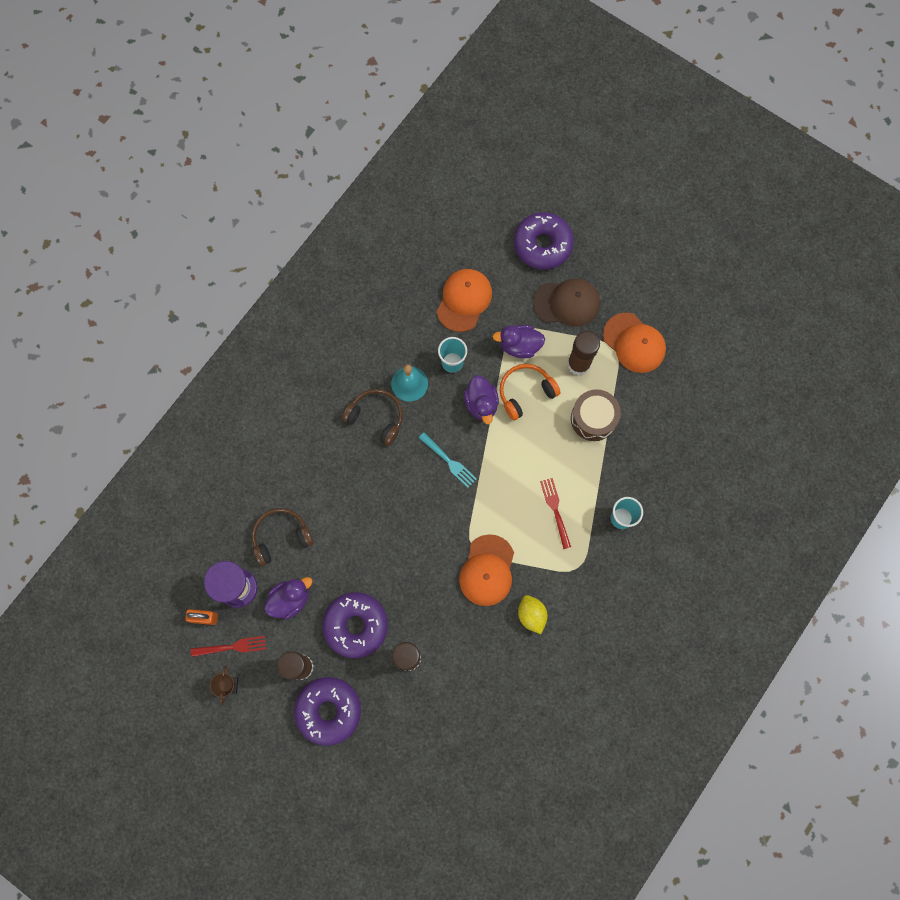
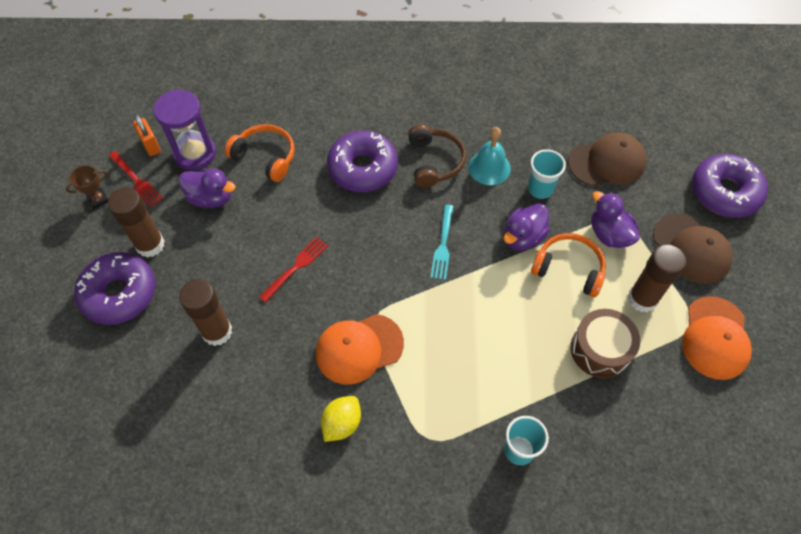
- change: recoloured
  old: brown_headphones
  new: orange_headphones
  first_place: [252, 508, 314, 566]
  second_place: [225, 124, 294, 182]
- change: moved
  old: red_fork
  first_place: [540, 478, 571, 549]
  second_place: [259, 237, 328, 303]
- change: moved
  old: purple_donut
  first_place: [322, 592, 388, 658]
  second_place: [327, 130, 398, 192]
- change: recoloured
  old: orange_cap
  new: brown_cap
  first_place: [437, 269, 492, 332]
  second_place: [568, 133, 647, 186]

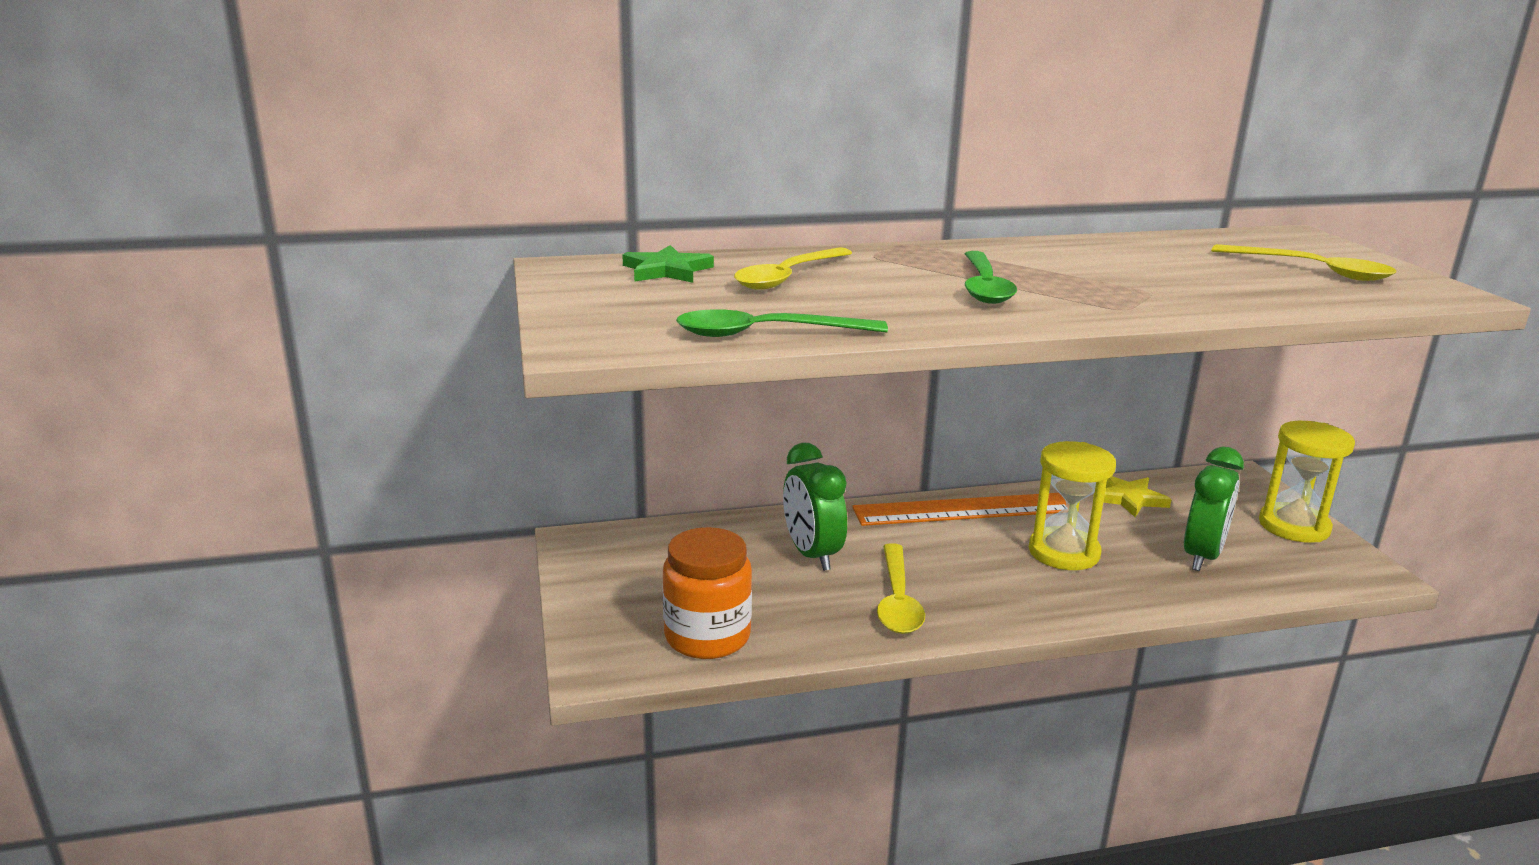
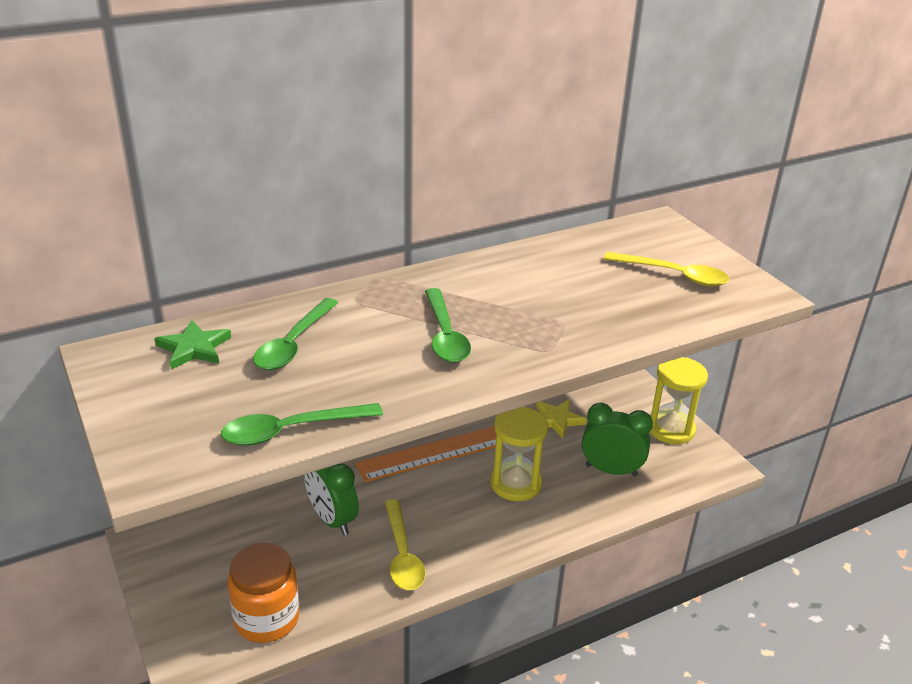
- change: recoloured
  old: yellow_spoon
  new: green_spoon
  first_place: [734, 247, 852, 290]
  second_place: [253, 298, 339, 370]
- change: turned
  old: green_clock
  first_place: [1184, 447, 1244, 571]
  second_place: [582, 403, 653, 477]
  degrees: -90

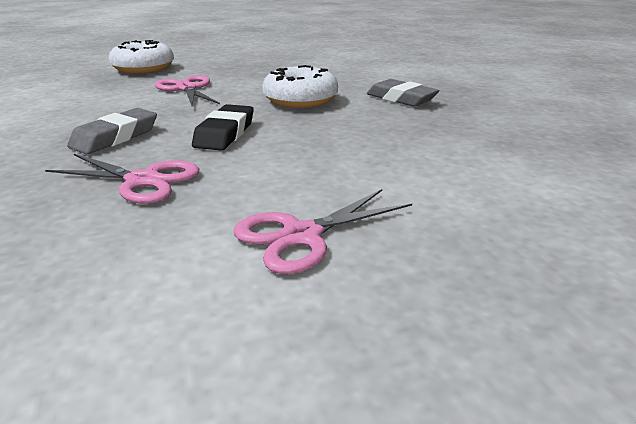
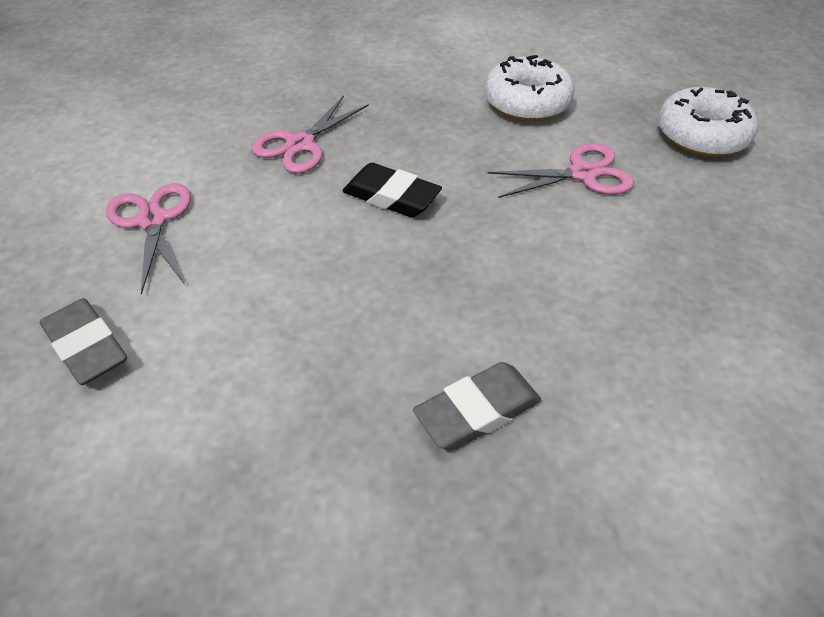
- change: moved
  old: grey_eraser
  first_place: [67, 108, 157, 154]
  second_place: [40, 298, 127, 385]
- change: moved
  old: white_donut
  first_place: [262, 65, 338, 108]
  second_place: [484, 55, 575, 122]

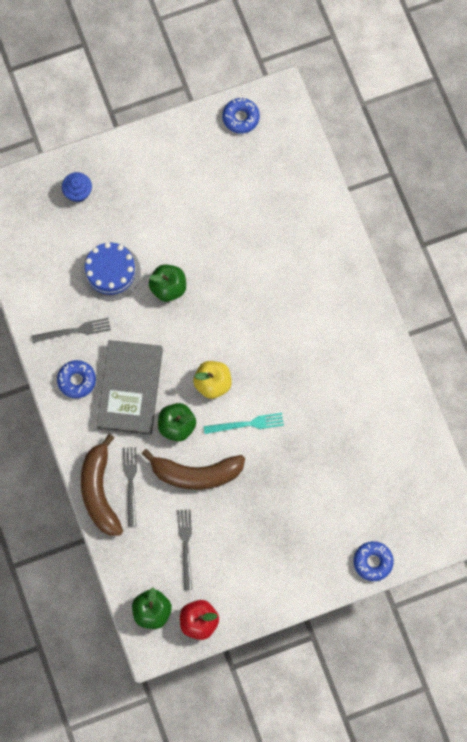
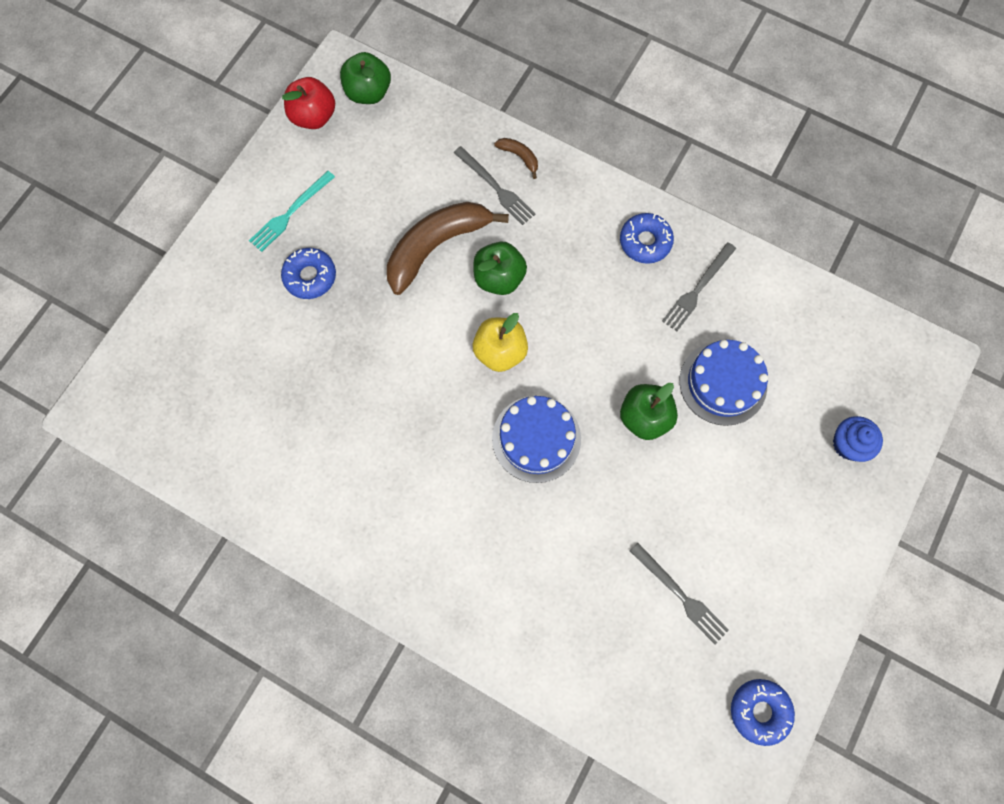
- change: moved
  old: turquoise_fork
  first_place: [204, 413, 284, 434]
  second_place: [249, 171, 335, 252]
- change: moved
  old: blue_donut
  first_place: [354, 541, 394, 581]
  second_place: [281, 248, 336, 299]
- change: added
  new: blue_cake
  second_place: [492, 396, 581, 483]
- change: resized
  old: brown_banana
  first_place: [81, 434, 123, 536]
  second_place: [494, 138, 538, 179]
  factor: 0.42
- change: moved
  old: grey_fork
  first_place: [177, 509, 192, 590]
  second_place: [630, 543, 729, 645]
- change: removed
  old: grey_book
  first_place: [96, 340, 163, 435]

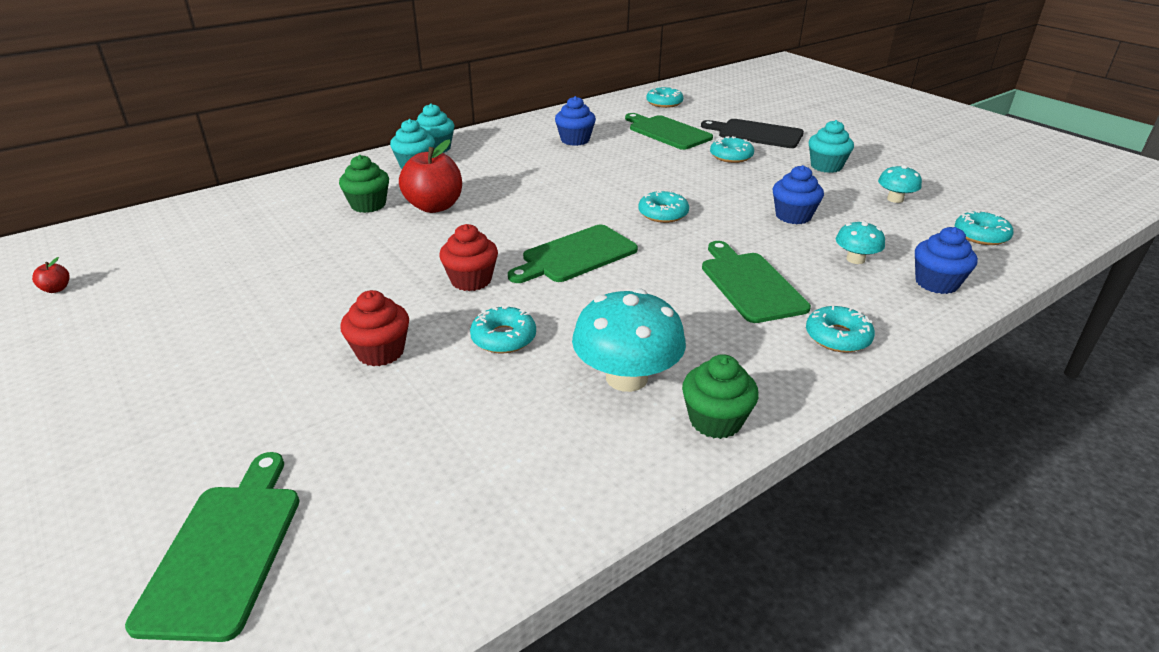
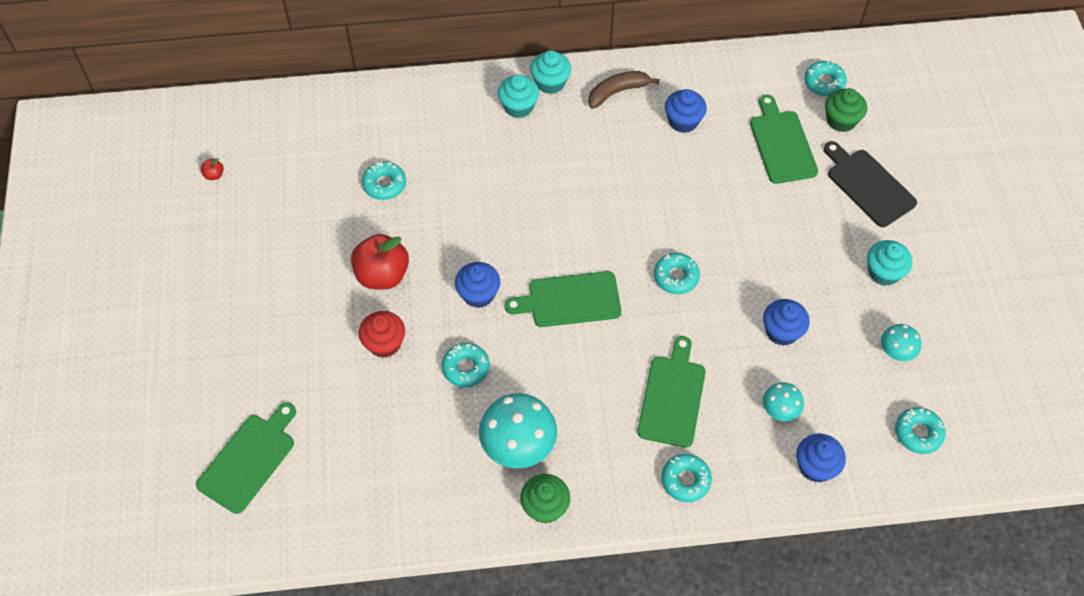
- change: moved
  old: red_apple
  first_place: [399, 139, 462, 213]
  second_place: [351, 234, 409, 289]
- change: moved
  old: turquoise_donut
  first_place: [710, 136, 754, 163]
  second_place: [362, 161, 406, 200]
- change: recoloured
  old: red_cupcake
  new: blue_cupcake
  first_place: [439, 224, 498, 291]
  second_place: [455, 262, 500, 308]
- change: added
  new: brown_banana
  second_place: [588, 71, 660, 109]
- change: moved
  old: green_cupcake
  first_place: [339, 155, 389, 213]
  second_place: [825, 88, 867, 132]

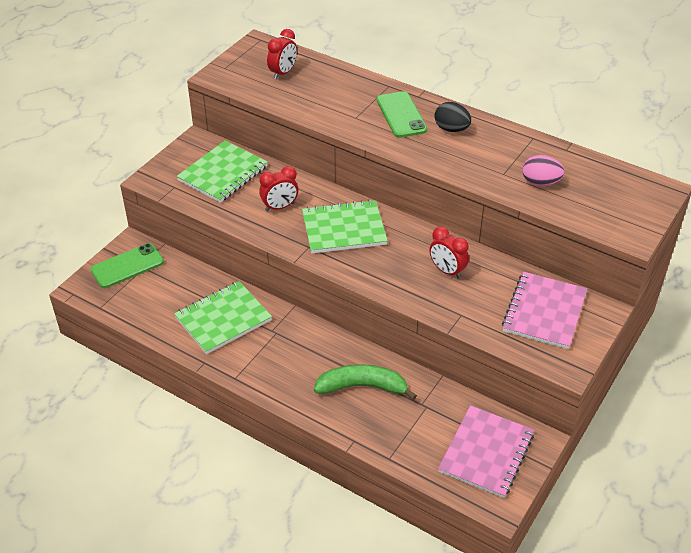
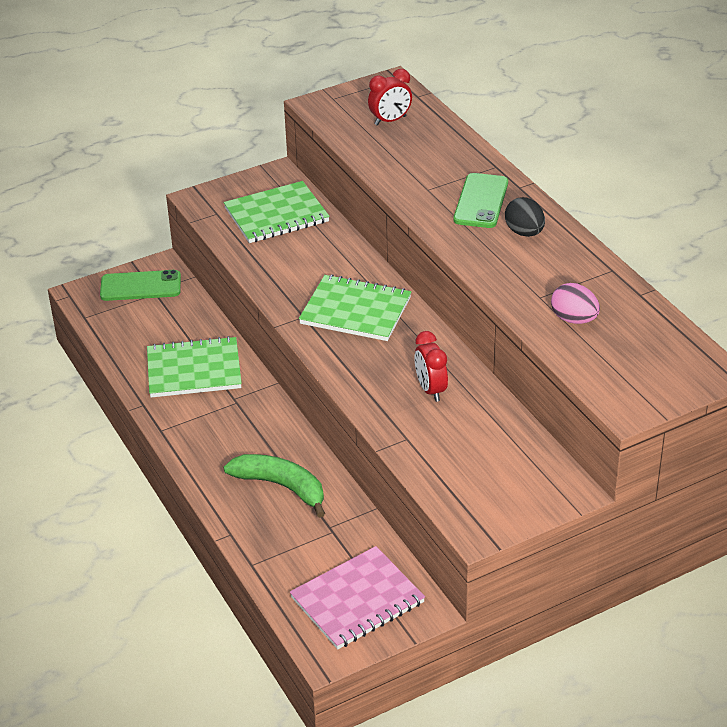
- change: removed
  old: red_clock
  first_place: [259, 166, 298, 211]
- change: removed
  old: pink_notebook
  first_place: [502, 272, 587, 349]

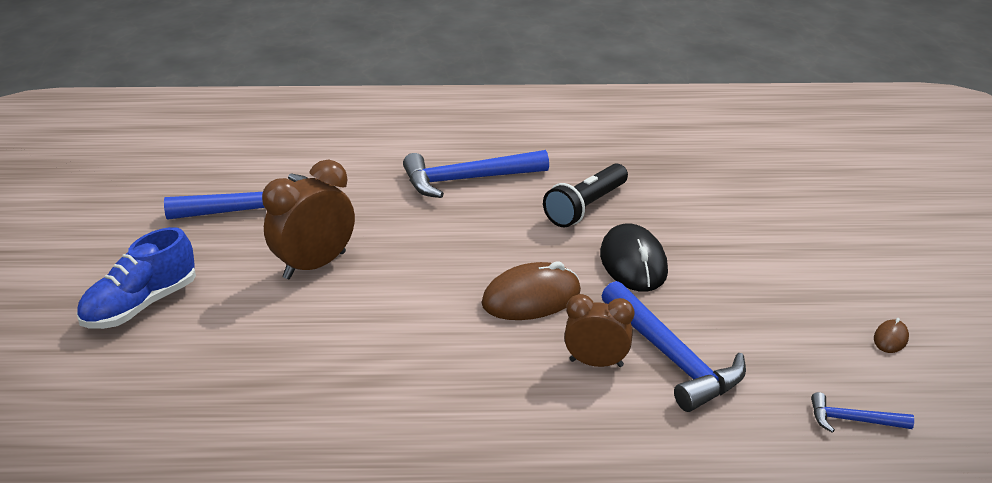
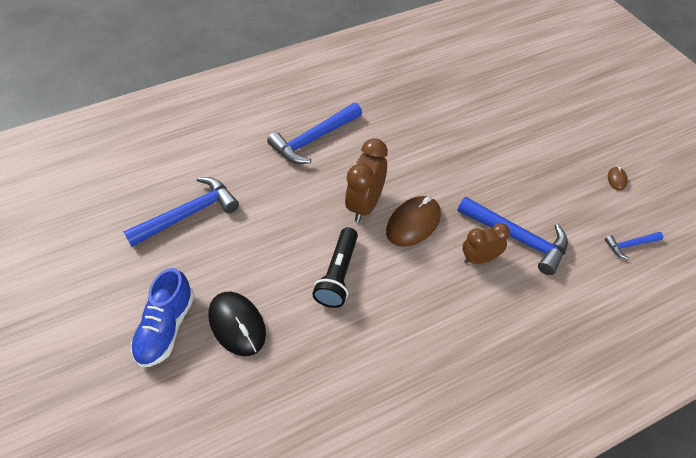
- change: moved
  old: black_mouse
  first_place: [600, 223, 668, 292]
  second_place: [208, 292, 266, 356]
- change: moved
  old: black_flashlight
  first_place: [543, 163, 628, 227]
  second_place: [312, 227, 358, 308]
- change: moved
  old: brown_clock
  first_place: [262, 160, 355, 279]
  second_place: [345, 138, 388, 222]

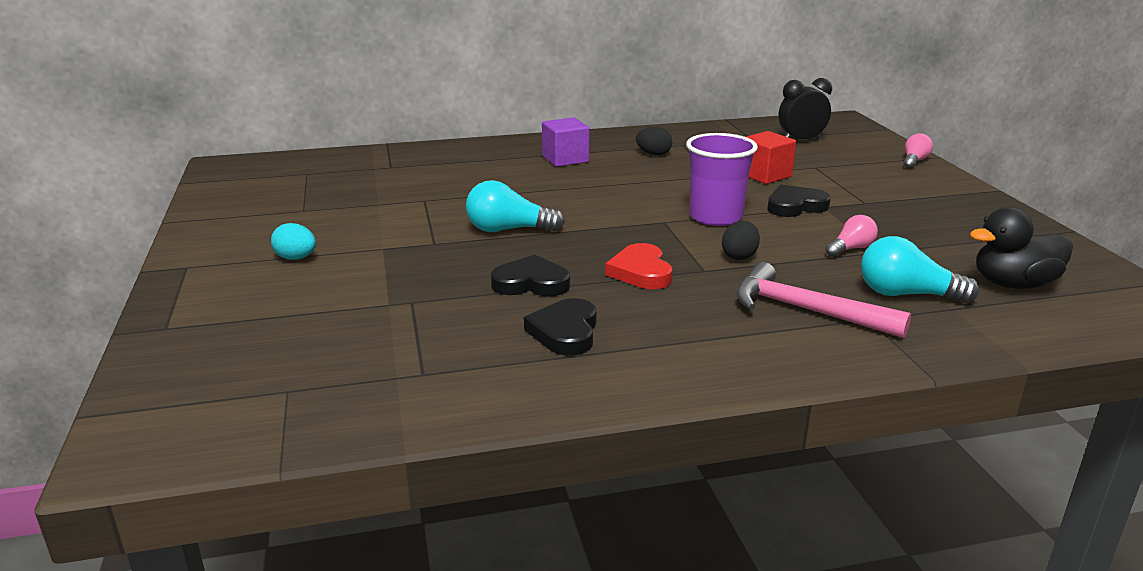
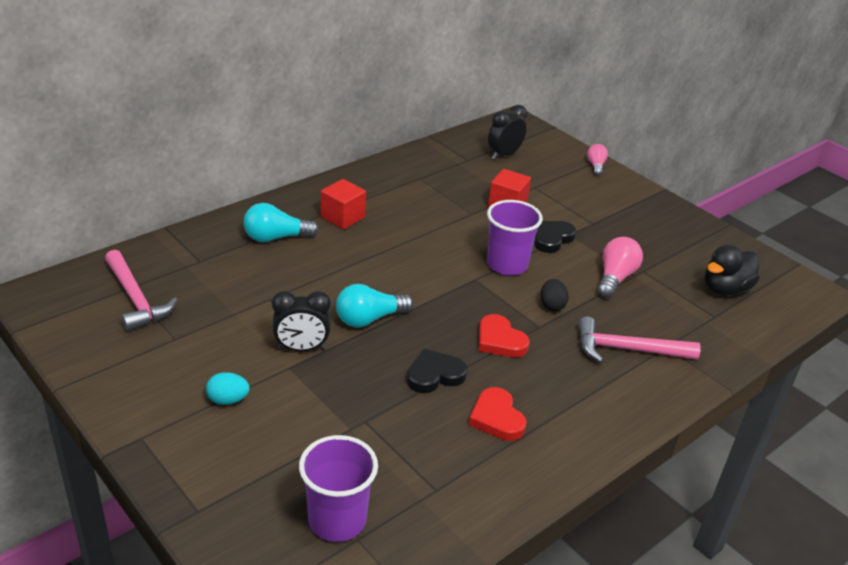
- change: added
  new: pink_hammer
  second_place: [105, 250, 177, 331]
- change: moved
  old: turquoise_light_bulb
  first_place: [861, 236, 979, 303]
  second_place: [244, 203, 319, 242]
- change: added
  new: black_clock
  second_place: [272, 291, 331, 351]
- change: added
  new: purple_cup
  second_place: [299, 435, 378, 542]
- change: recoloured
  old: purple_cube
  new: red_cube
  first_place: [542, 117, 590, 167]
  second_place: [321, 179, 366, 229]
- change: recoloured
  old: black_heart
  new: red_heart
  first_place: [524, 298, 597, 356]
  second_place: [469, 387, 527, 441]
- change: resized
  old: pink_light_bulb
  first_place: [825, 215, 878, 257]
  second_place: [597, 237, 643, 298]
  factor: 1.6
- change: removed
  old: black_egg
  first_place: [636, 127, 672, 155]

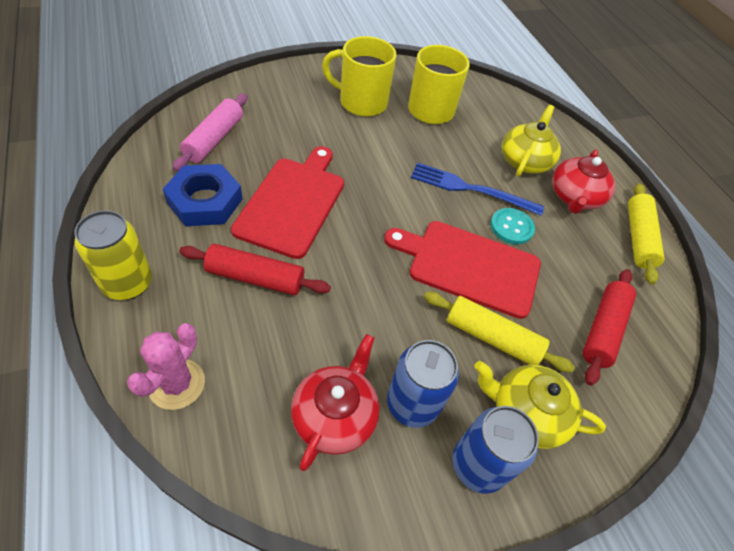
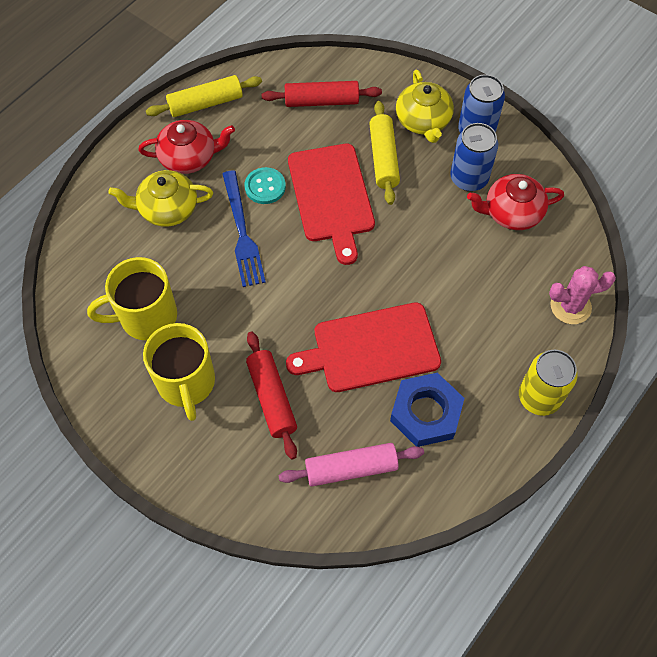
- change: moved
  old: red_rolling_pin
  first_place: [179, 244, 331, 295]
  second_place: [246, 332, 297, 459]

